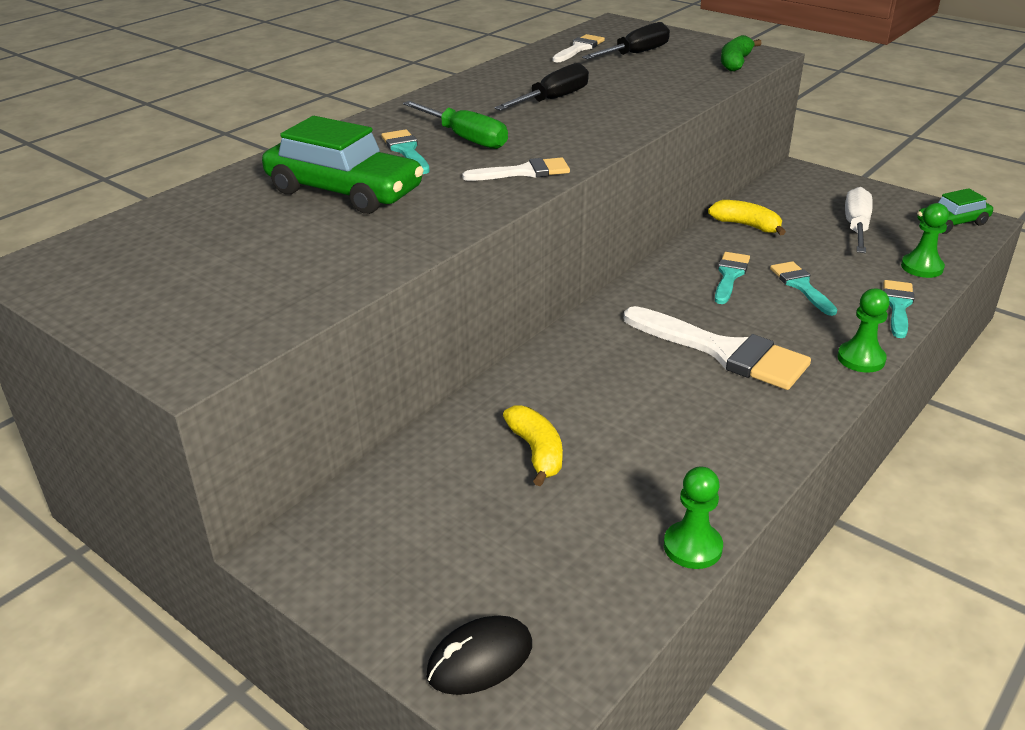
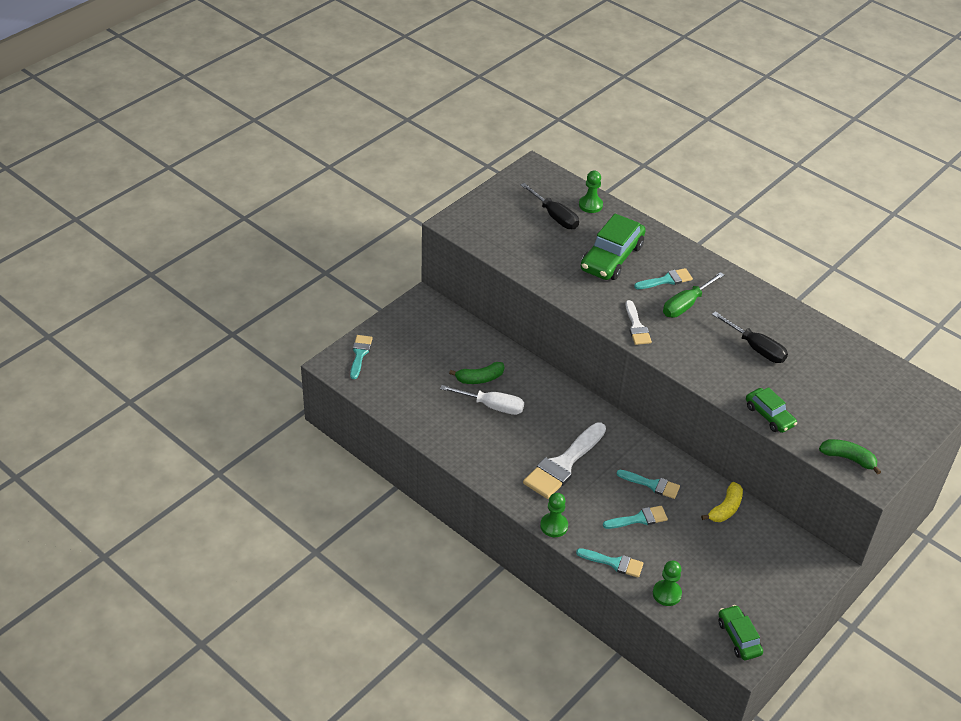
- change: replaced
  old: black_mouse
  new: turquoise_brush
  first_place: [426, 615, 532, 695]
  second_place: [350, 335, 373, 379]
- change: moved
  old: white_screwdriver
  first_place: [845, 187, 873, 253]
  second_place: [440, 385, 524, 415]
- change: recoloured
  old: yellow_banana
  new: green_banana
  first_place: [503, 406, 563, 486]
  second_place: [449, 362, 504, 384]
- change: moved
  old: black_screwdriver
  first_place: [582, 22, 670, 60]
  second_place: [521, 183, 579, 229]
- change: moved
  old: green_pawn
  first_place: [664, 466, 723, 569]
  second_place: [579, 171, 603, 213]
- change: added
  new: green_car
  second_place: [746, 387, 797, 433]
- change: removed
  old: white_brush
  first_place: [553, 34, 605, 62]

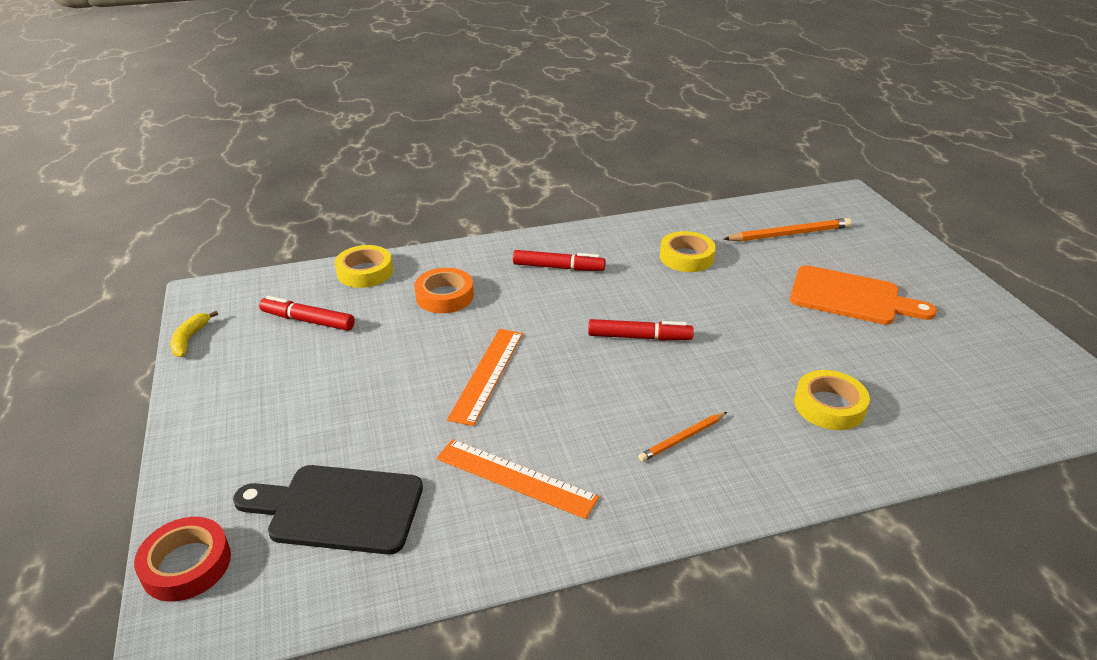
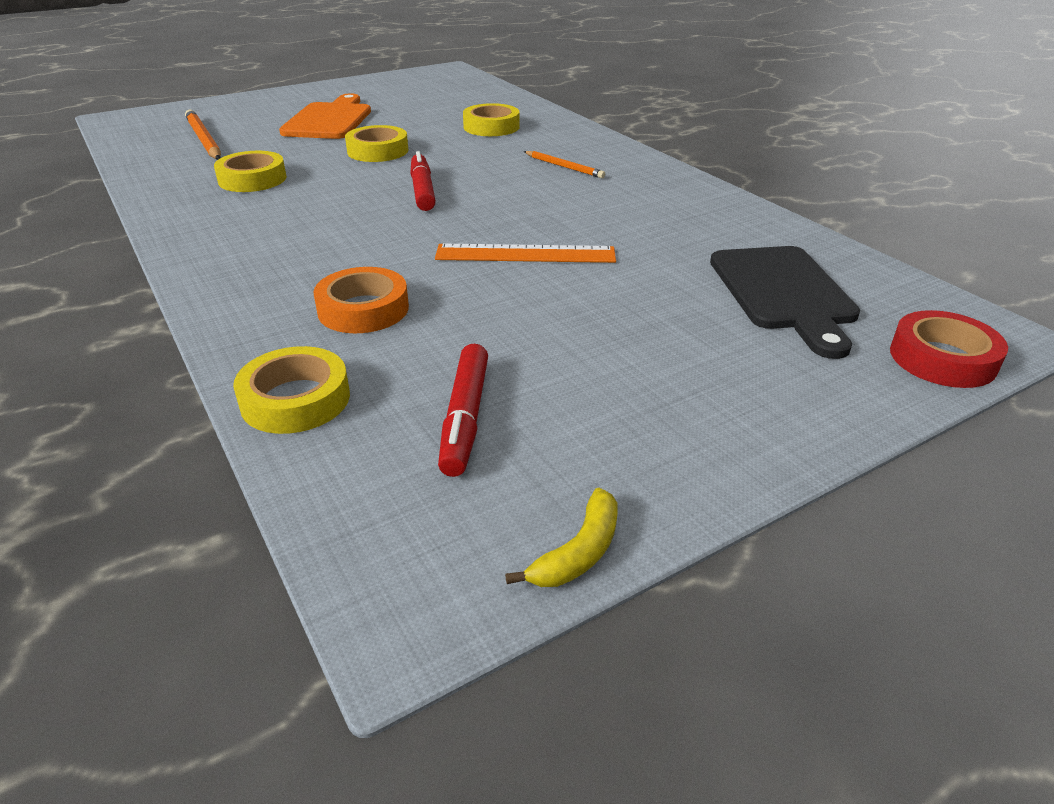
- change: added
  new: yellow_tape
  second_place: [345, 125, 408, 162]
- change: turned
  old: yellow_banana
  first_place: [170, 311, 218, 357]
  second_place: [505, 488, 618, 587]
  degrees: -45
- change: removed
  old: orange_ruler
  first_place: [436, 439, 599, 519]
- change: removed
  old: red_marker
  first_place: [513, 250, 606, 271]

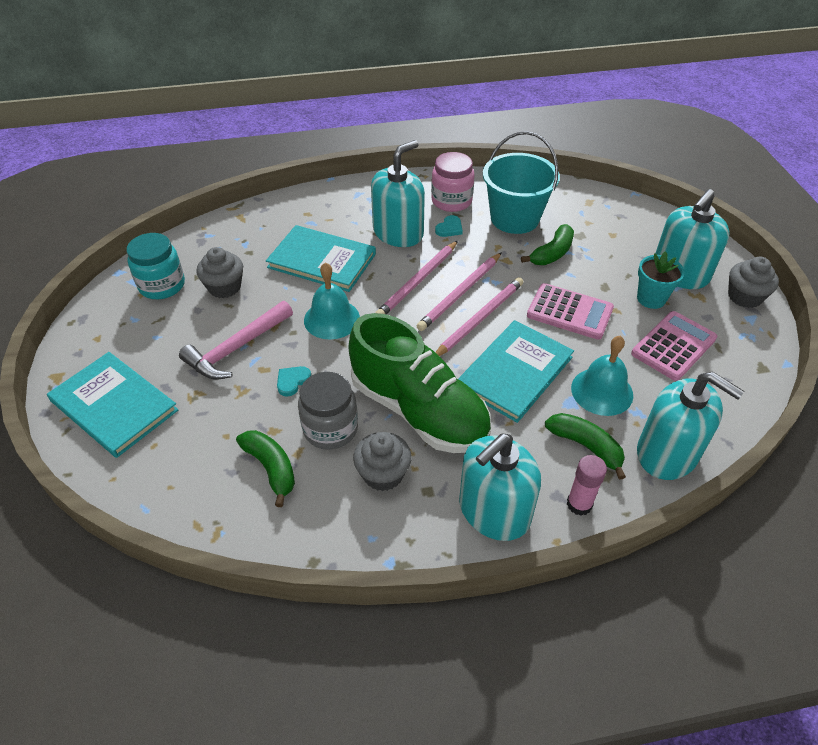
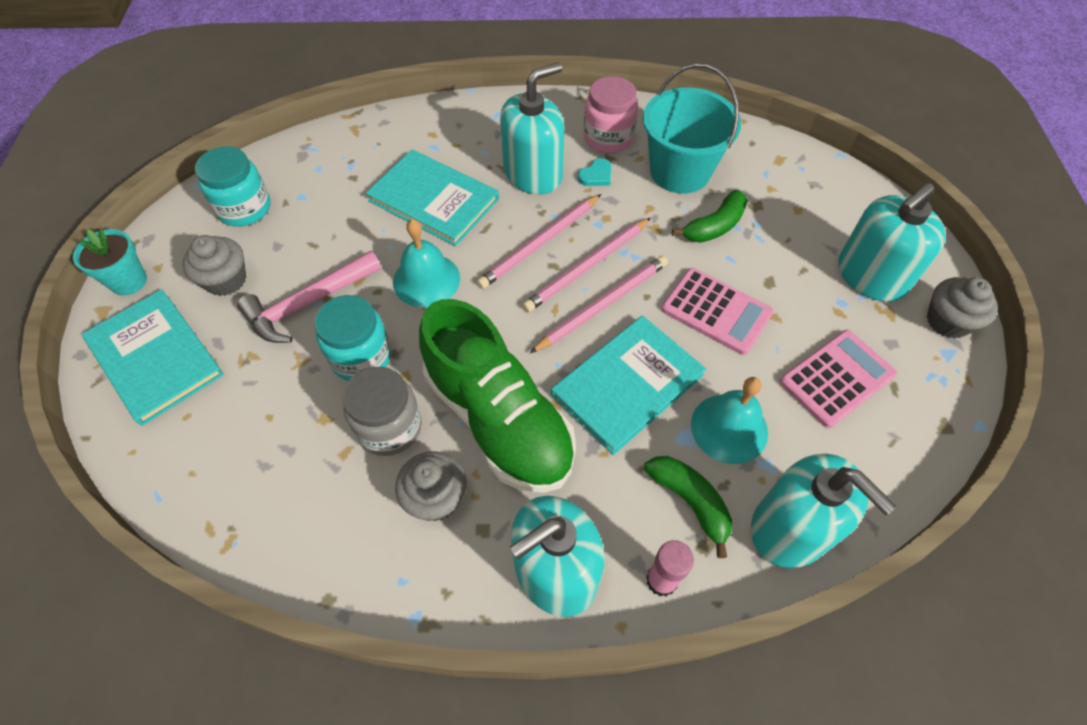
- change: moved
  old: turquoise_flower_pot
  first_place: [637, 251, 685, 309]
  second_place: [73, 229, 147, 296]
- change: moved
  old: grey_cupcake
  first_place: [196, 247, 243, 298]
  second_place: [183, 235, 246, 296]
- change: replaced
  old: turquoise_heart
  new: turquoise_jar
  first_place: [277, 366, 311, 397]
  second_place: [314, 295, 391, 381]
- change: removed
  old: green_banana
  first_place: [236, 430, 295, 507]

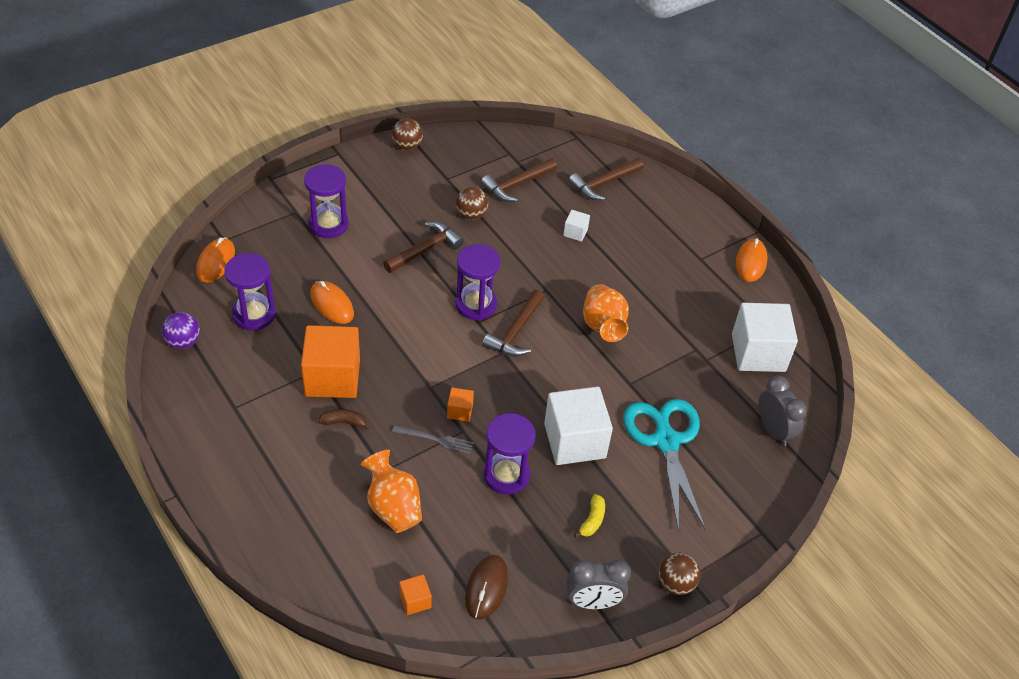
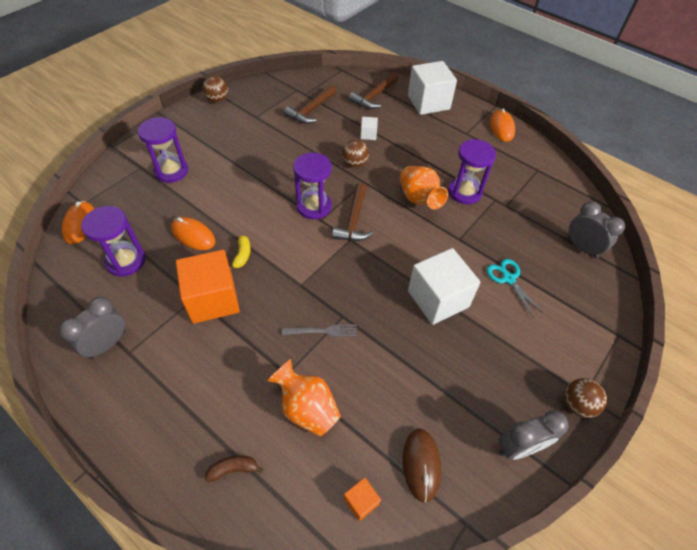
- change: added
  new: grey_clock
  second_place: [59, 297, 125, 359]
- change: moved
  old: brown_banana
  first_place: [318, 409, 371, 430]
  second_place: [205, 455, 264, 482]
- change: moved
  old: yellow_banana
  first_place: [574, 494, 605, 538]
  second_place: [230, 236, 250, 270]
- change: moved
  old: brown_ball
  first_place: [456, 187, 488, 220]
  second_place: [342, 139, 369, 168]
- change: moved
  old: white_cube
  first_place: [732, 303, 798, 372]
  second_place: [408, 61, 457, 115]
- change: moved
  old: purple_hourglass
  first_place: [483, 413, 536, 495]
  second_place: [448, 139, 496, 204]
- change: resized
  old: turquoise_scissors
  first_place: [623, 399, 706, 532]
  second_place: [487, 259, 543, 317]
  factor: 0.53
- change: removed
  old: purple_ball
  first_place: [162, 312, 200, 349]
- change: removed
  old: brown_hammer
  first_place: [383, 222, 464, 273]
- change: removed
  old: orange_cube
  first_place: [447, 388, 474, 422]

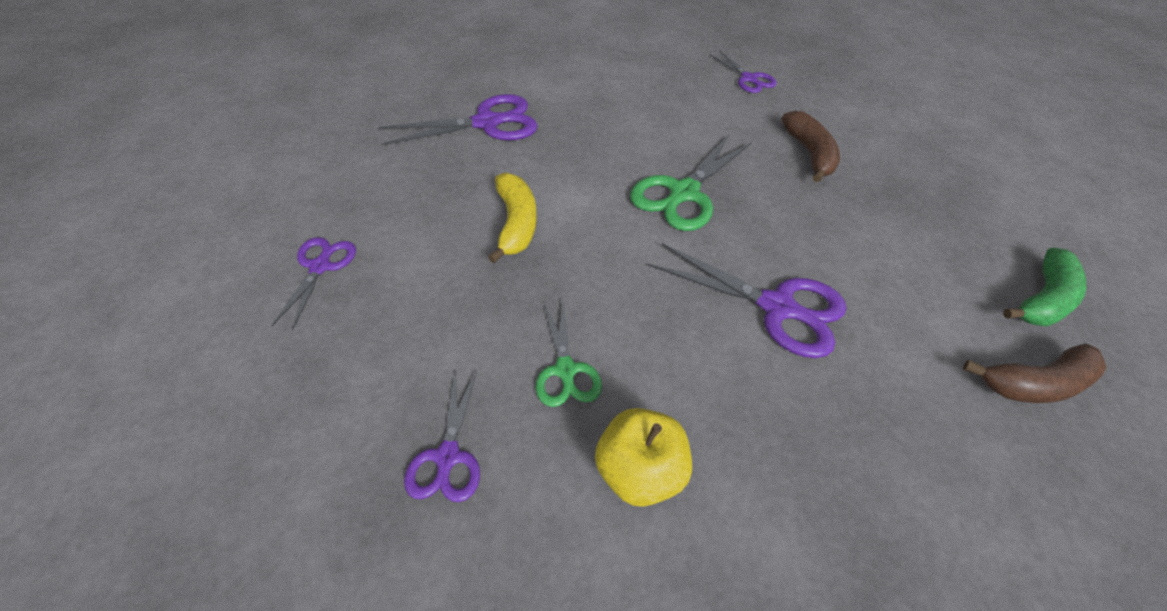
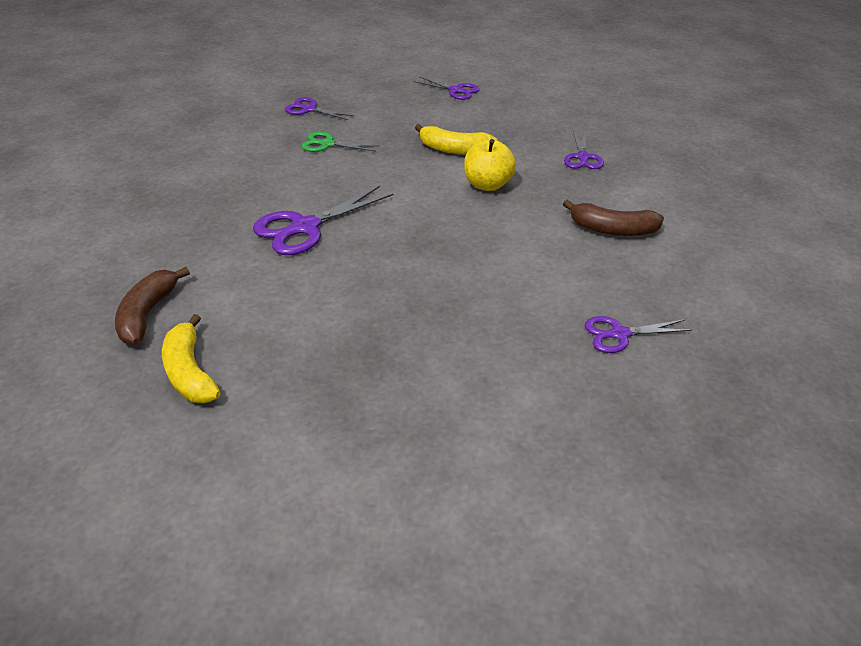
- change: recoloured
  old: green_banana
  new: yellow_banana
  first_place: [1003, 248, 1086, 327]
  second_place: [162, 314, 220, 403]
- change: moved
  old: yellow_apple
  first_place: [595, 408, 692, 507]
  second_place: [464, 139, 516, 191]
- change: moved
  old: brown_banana
  first_place: [781, 111, 840, 182]
  second_place: [563, 199, 664, 236]
- change: resized
  old: purple_scissors
  first_place: [379, 94, 538, 145]
  second_place: [564, 130, 604, 169]
  factor: 0.6
- change: removed
  old: green_scissors
  first_place: [630, 135, 752, 231]

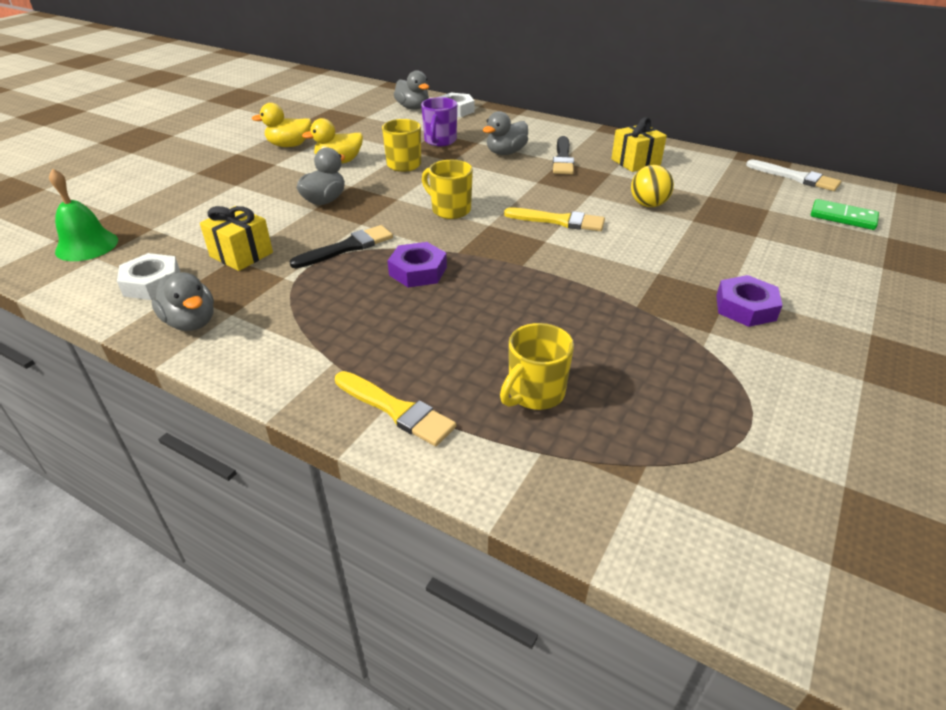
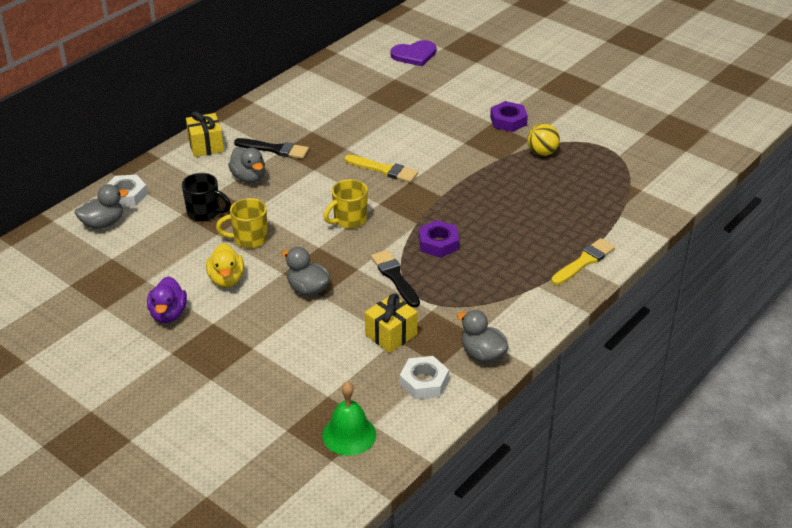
- change: recoloured
  old: yellow_duck
  new: purple_duck
  first_place: [252, 103, 312, 147]
  second_place: [147, 276, 187, 323]
- change: recoloured
  old: purple_mug
  new: black_mug
  first_place: [421, 97, 457, 146]
  second_place: [182, 173, 231, 222]
- change: moved
  old: yellow_gift
  first_place: [611, 117, 667, 172]
  second_place: [186, 111, 224, 157]
- change: turned
  old: yellow_brush
  first_place: [504, 208, 605, 231]
  second_place: [344, 155, 418, 183]
  degrees: 90
- change: replaced
  old: green_domino
  new: purple_heart
  first_place: [811, 199, 879, 230]
  second_place: [390, 40, 436, 66]
- change: turned
  old: grey_duck
  first_place: [151, 272, 214, 331]
  second_place: [457, 310, 509, 363]
  degrees: -105
- change: moved
  old: yellow_ball
  first_place: [631, 165, 674, 207]
  second_place: [527, 123, 560, 156]
- change: removed
  old: yellow_mug
  first_place: [500, 323, 574, 410]
- change: removed
  old: white_brush
  first_place: [746, 159, 841, 191]

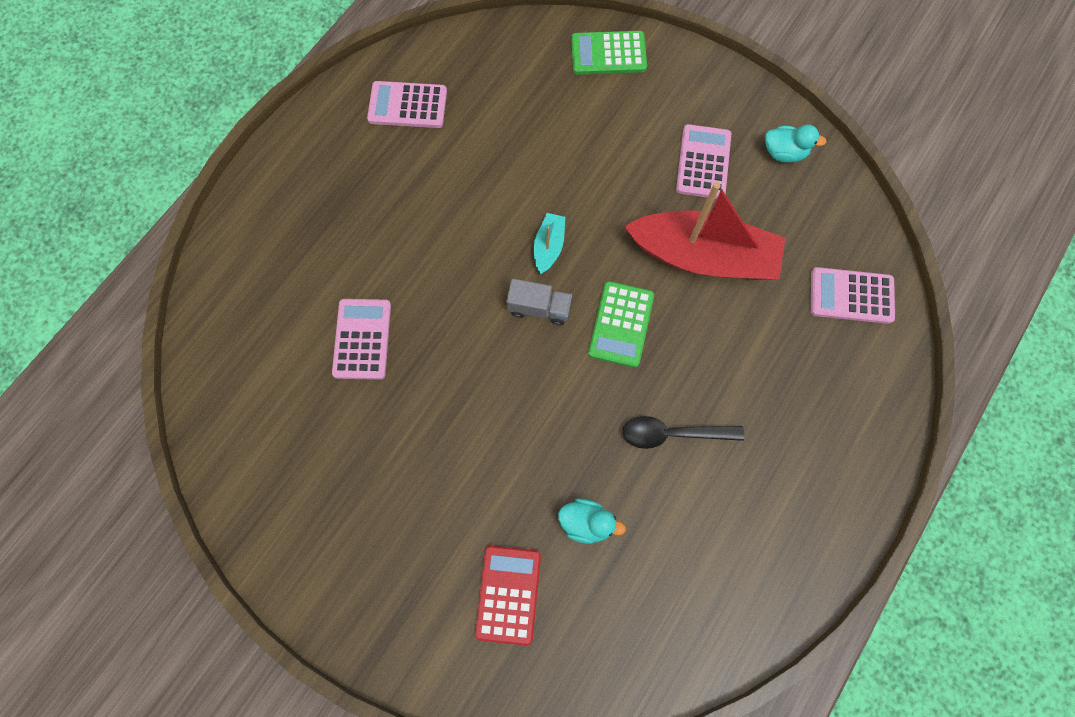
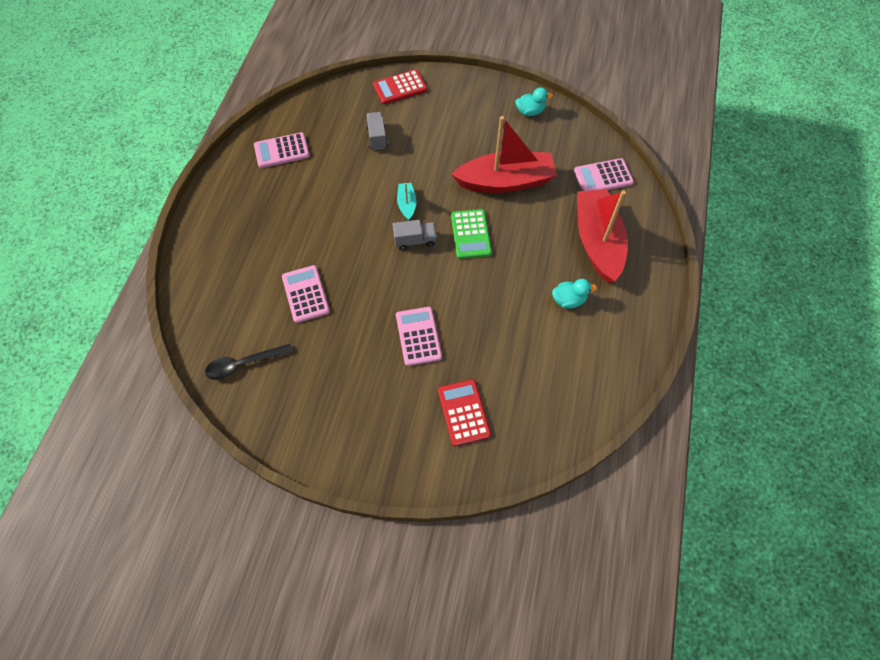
- change: moved
  old: black_spoon
  first_place: [622, 416, 744, 449]
  second_place: [205, 344, 293, 380]
- change: added
  new: grey_truck
  second_place: [366, 112, 388, 150]
- change: recoloured
  old: green_calculator
  new: red_calculator
  first_place: [571, 31, 647, 75]
  second_place: [373, 69, 427, 104]
- change: moved
  old: pink_calculator
  first_place: [676, 124, 731, 199]
  second_place: [396, 307, 442, 366]
- change: moved
  old: turquoise_duck
  first_place: [558, 498, 626, 544]
  second_place: [552, 279, 597, 309]
- change: added
  new: red_boat
  second_place: [577, 189, 628, 283]

